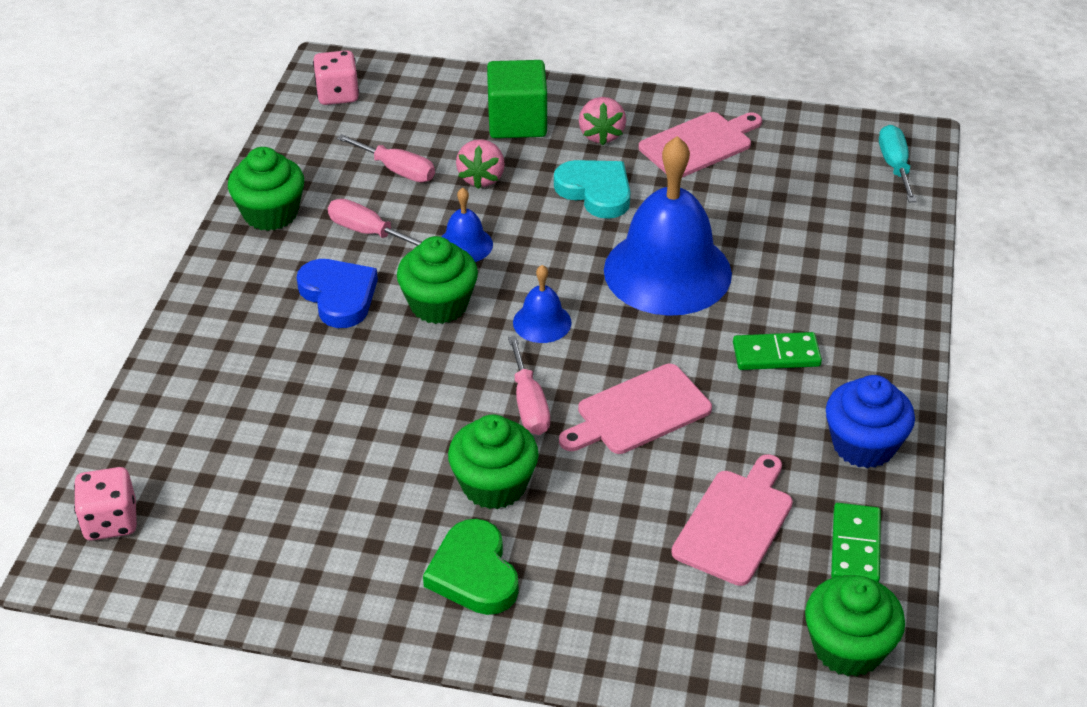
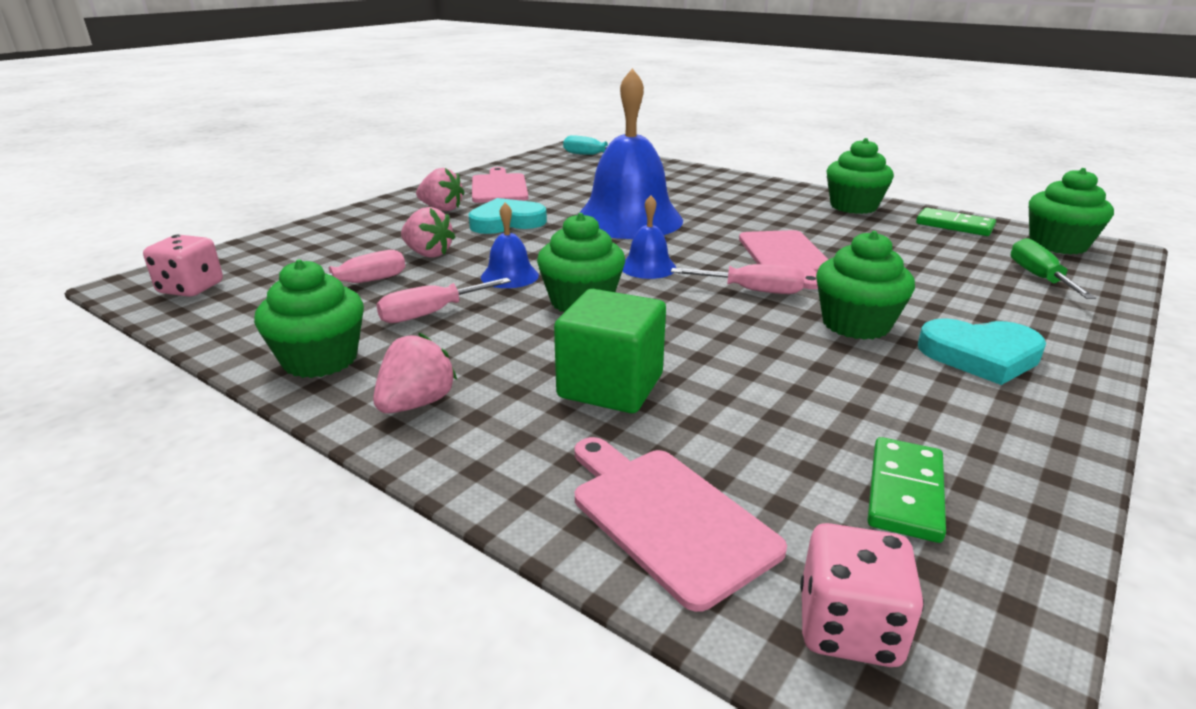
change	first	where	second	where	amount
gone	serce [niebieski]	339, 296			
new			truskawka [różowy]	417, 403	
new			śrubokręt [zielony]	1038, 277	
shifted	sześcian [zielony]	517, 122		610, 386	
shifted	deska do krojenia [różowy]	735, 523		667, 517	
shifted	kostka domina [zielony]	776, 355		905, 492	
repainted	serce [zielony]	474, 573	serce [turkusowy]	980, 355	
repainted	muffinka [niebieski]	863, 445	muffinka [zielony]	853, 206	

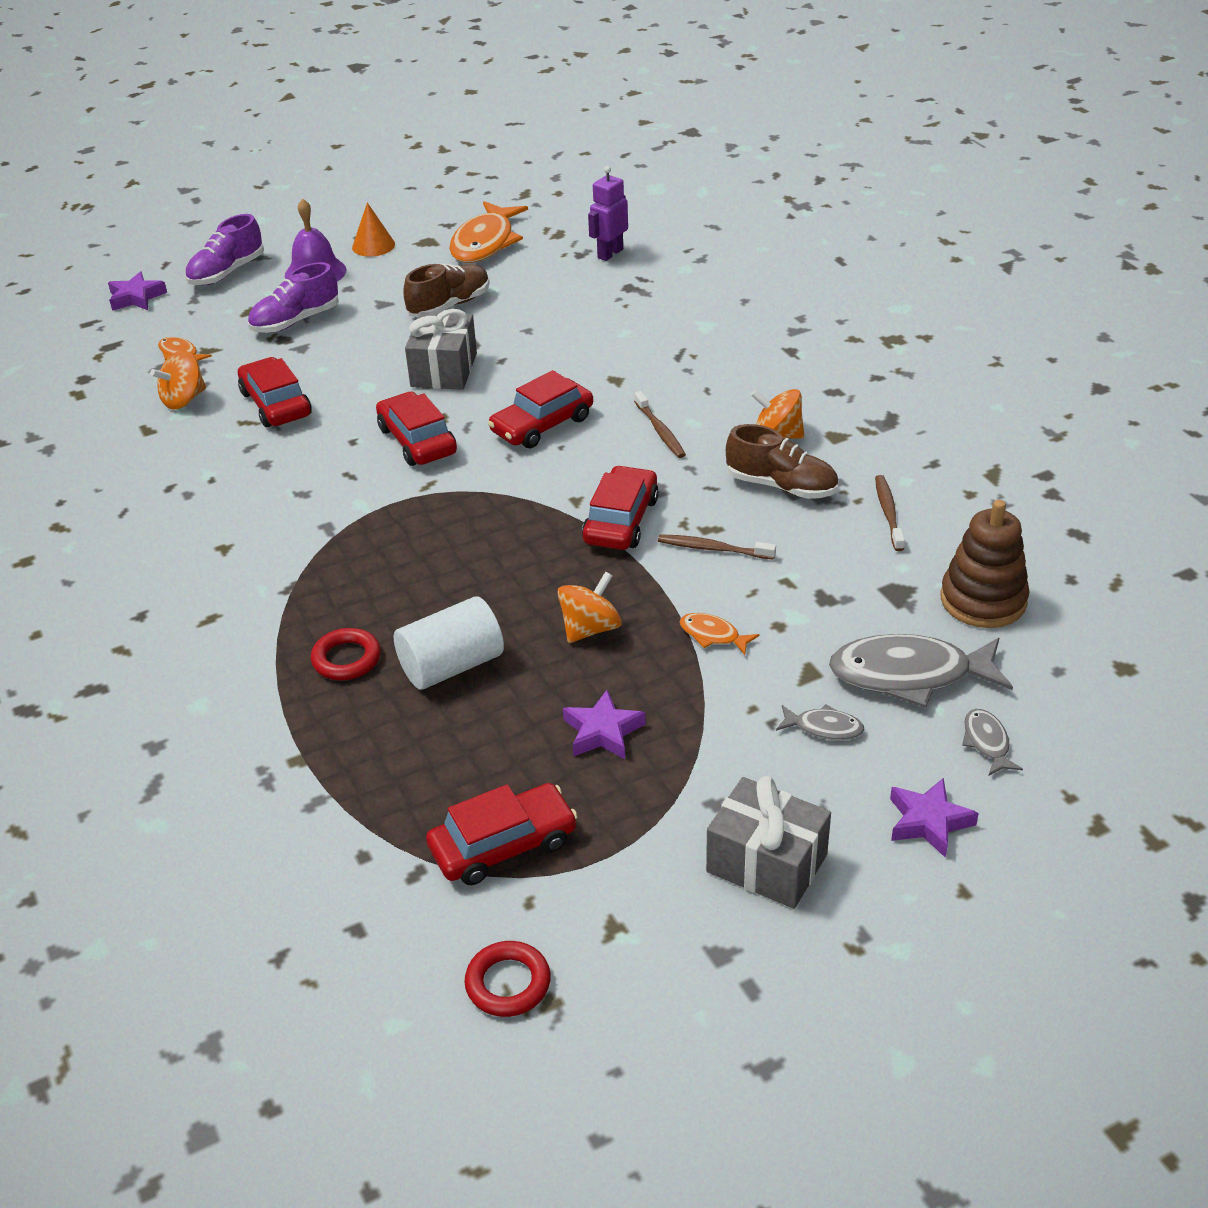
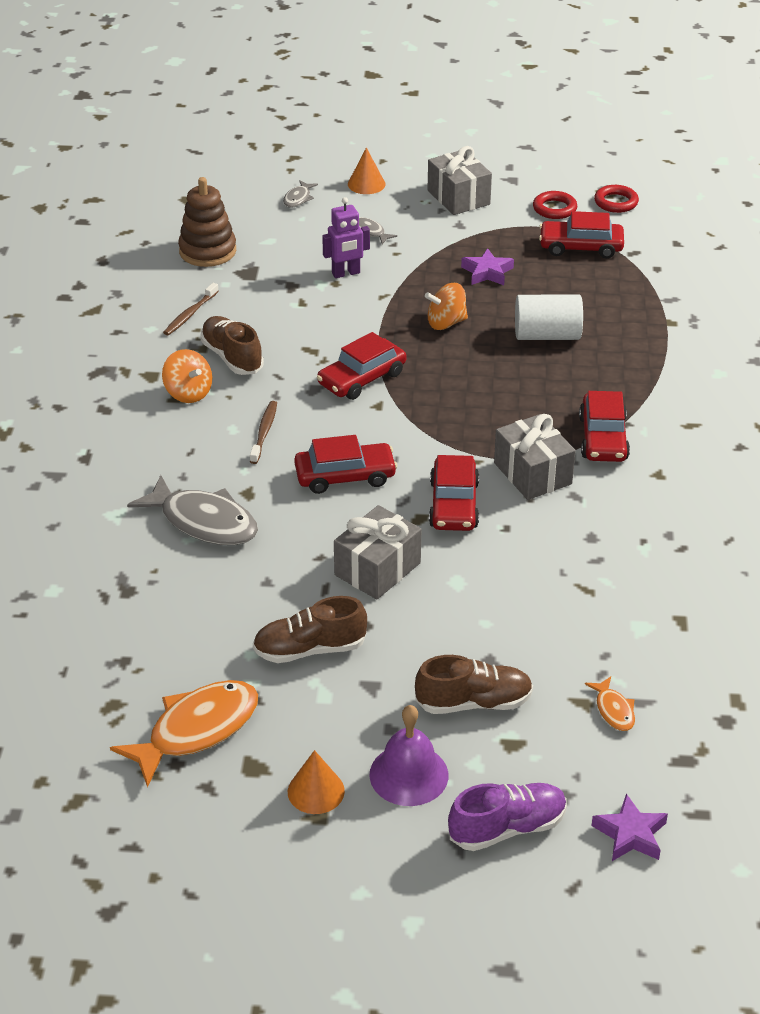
change	first	where	second	where	amount
gone	bączek [pomarańczowy]	184, 400			
gone	szczoteczka do zębów [brązowy]	713, 549			
gone	ryba [pomarańczowy]	713, 635			
new			prezent [szary]	532, 473	
shifted	samochód [czerwony]	276, 404		603, 438	
shifted	pierścień [czerwony]	346, 659		554, 209	
shifted	robot [fioletowy]	610, 253		346, 273	
shifted	ryba [szary]	909, 675		204, 522	
swapped	gwiazda [fioletowy]	928, 822	stożek [pomarańczowy]	366, 184	
repainted	but [fioletowy]	295, 321	but [brązowy]	474, 702	

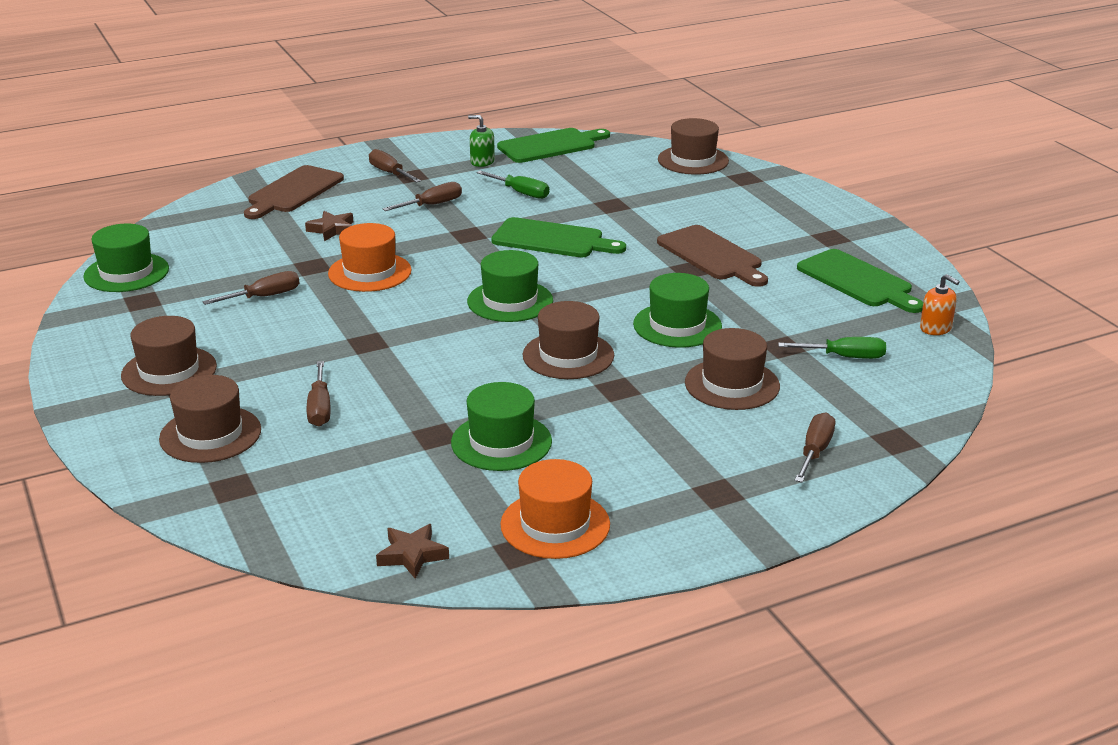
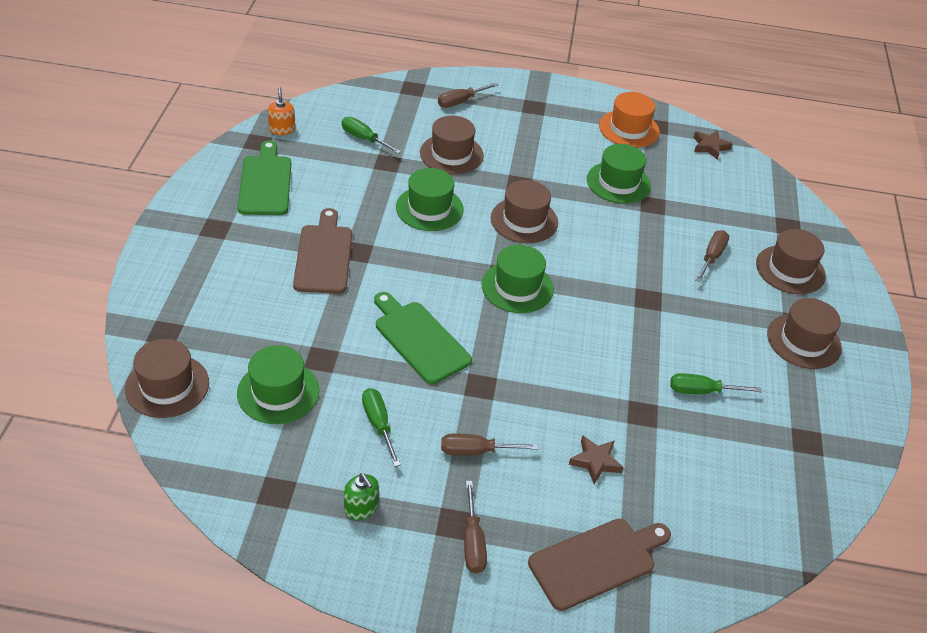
change	first	where	second	where	amount
gone	kapelusz [pomarańczowy]	369, 272			
gone	deska do krojenia [zielony]	550, 145			
shifted	kapelusz [zielony]	126, 273		278, 392	
repainted	śrubokręt [brązowy]	264, 297	śrubokręt [zielony]	702, 391	

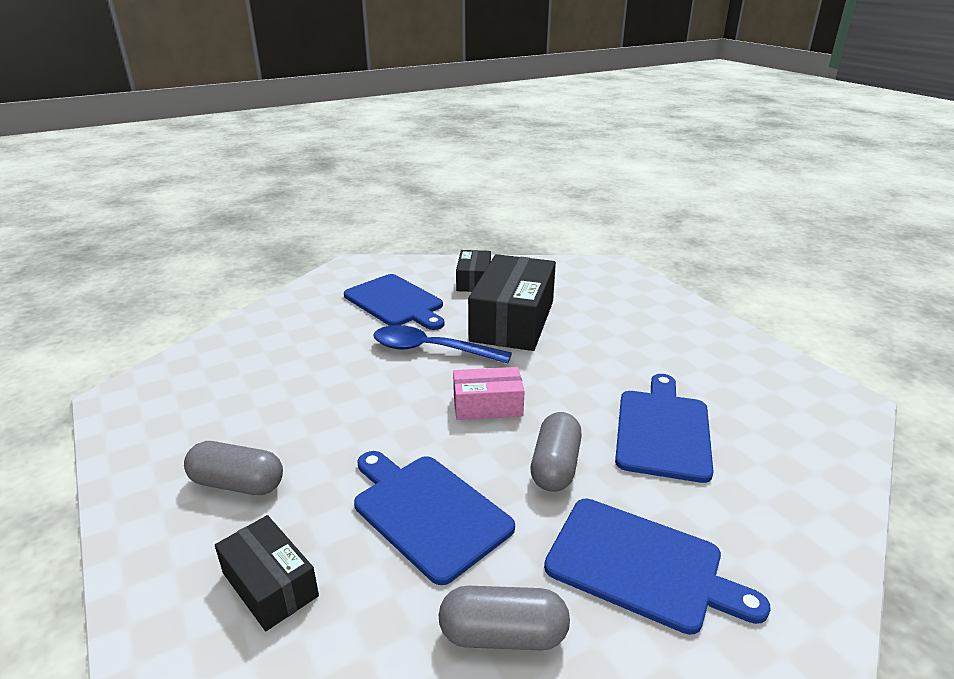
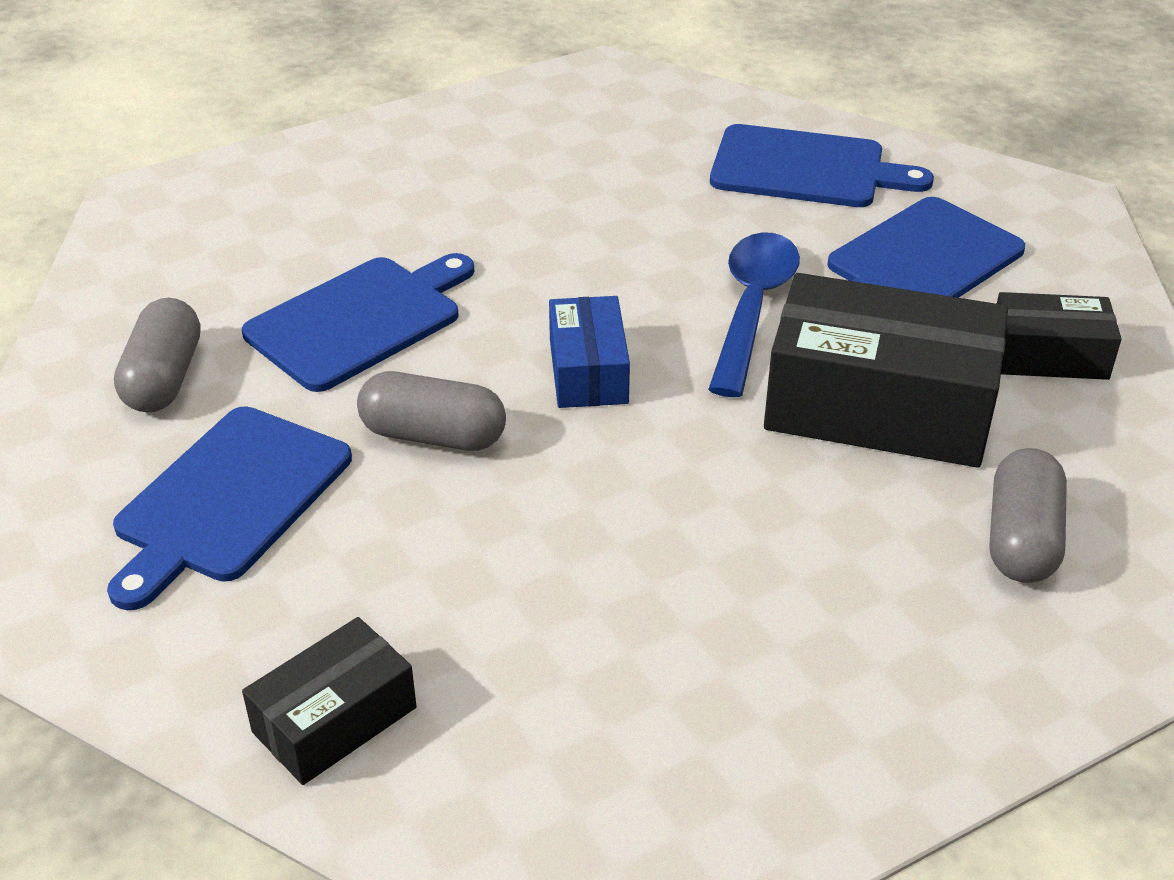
change	first	where	second	where	amount
shifted	kapsułka [szary]	237, 484		1021, 539	
shifted	pudełko [czarny]	270, 584		335, 720	
shifted	deska do krojenia [niebieski]	663, 430		805, 169	
repainted	pudełko [różowy]	487, 405	pudełko [niebieski]	588, 371	

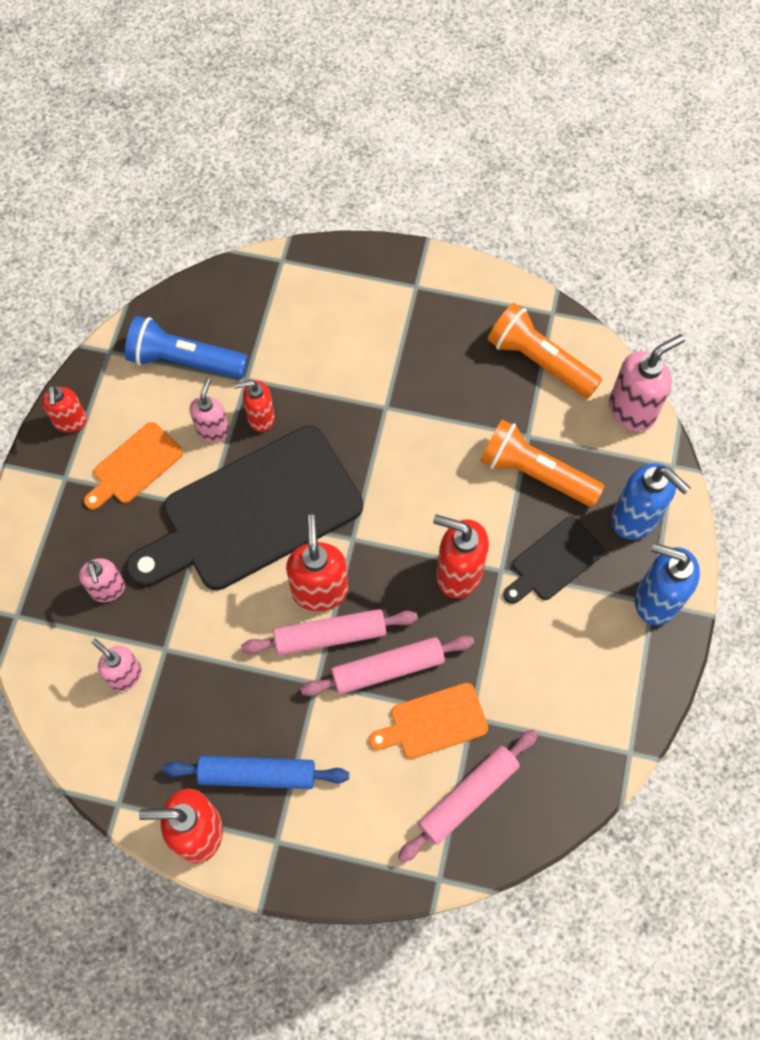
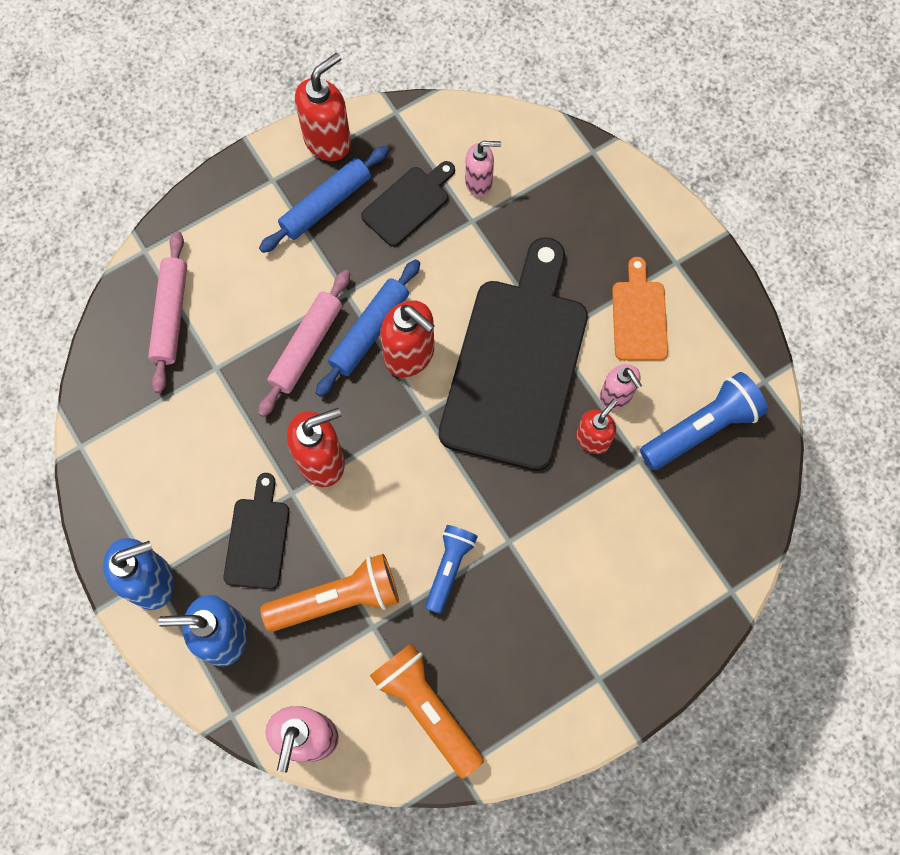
change	first	where	second	where	amount
gone	dozownik mydła [czerwony]	70, 422			
gone	dozownik mydła [różowy]	108, 589			
gone	deska do krojenia [pomarańczowy]	433, 722			
new			deska do krojenia [czarny]	408, 204	
new			latarka [niebieski]	449, 568	
repainted	wałek do ciasta [różowy]	330, 635	wałek do ciasta [niebieski]	370, 331	
rotated	latarka [pomarańczowy]	539, 361		427, 708	120 degrees counterclockwise

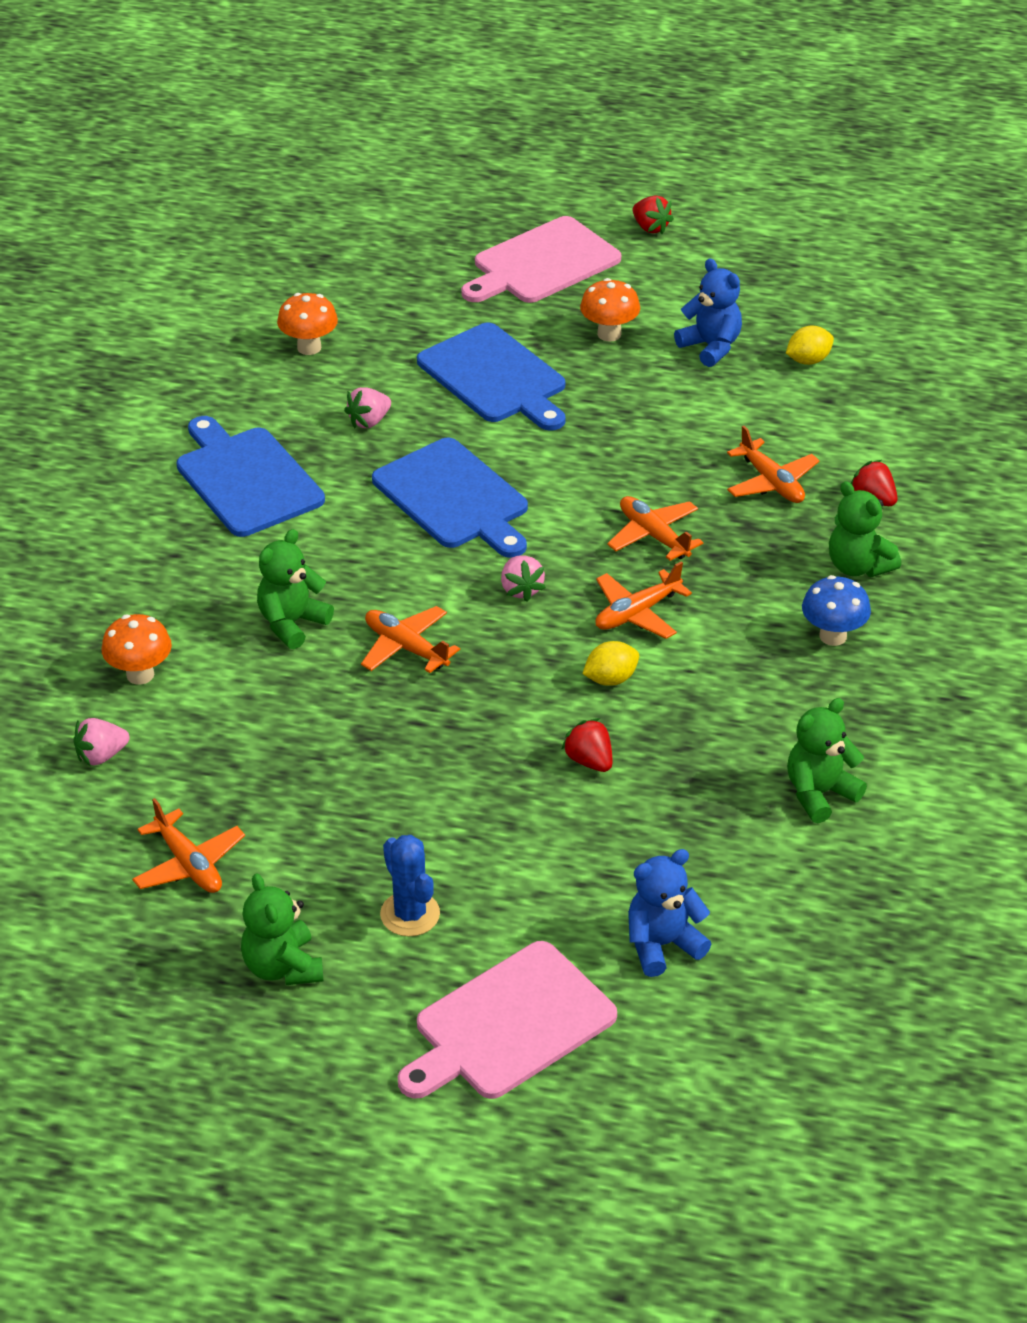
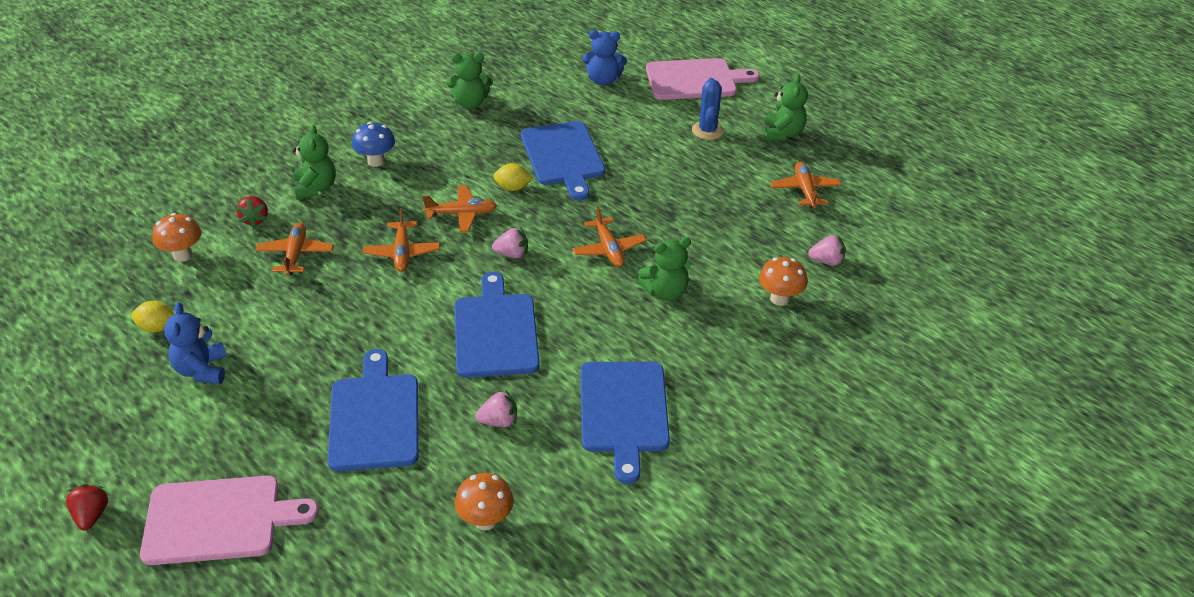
change	first	where	second	where	amount
shifted	grzyb [pomarańczowy]	609, 334		182, 255	
swapped	truskawka [czerwony]	589, 761	deska do krojenia [niebieski]	563, 156	
rotated	truskawka [różowy]	521, 589		512, 254	75 degrees clockwise

